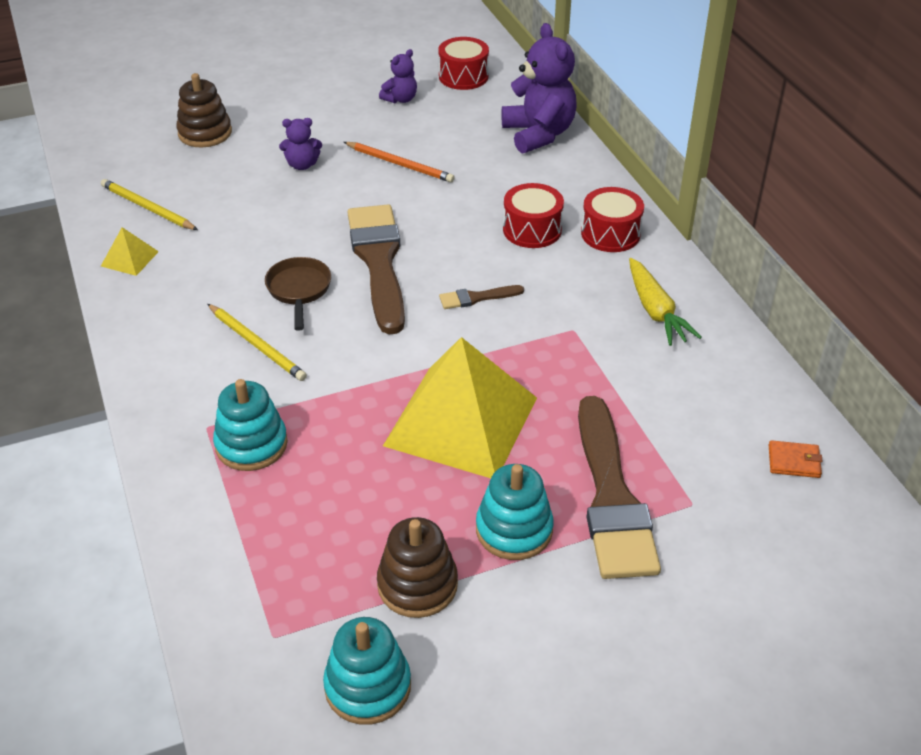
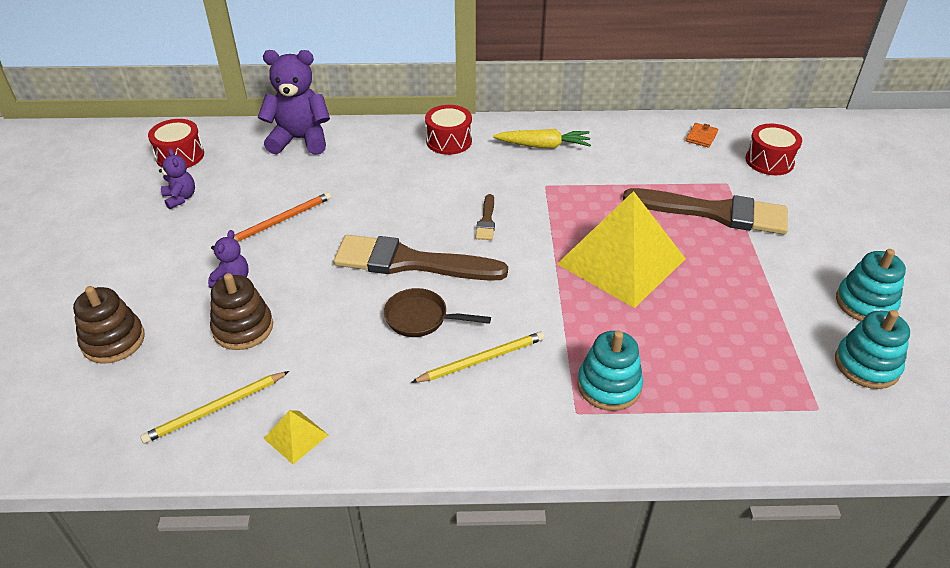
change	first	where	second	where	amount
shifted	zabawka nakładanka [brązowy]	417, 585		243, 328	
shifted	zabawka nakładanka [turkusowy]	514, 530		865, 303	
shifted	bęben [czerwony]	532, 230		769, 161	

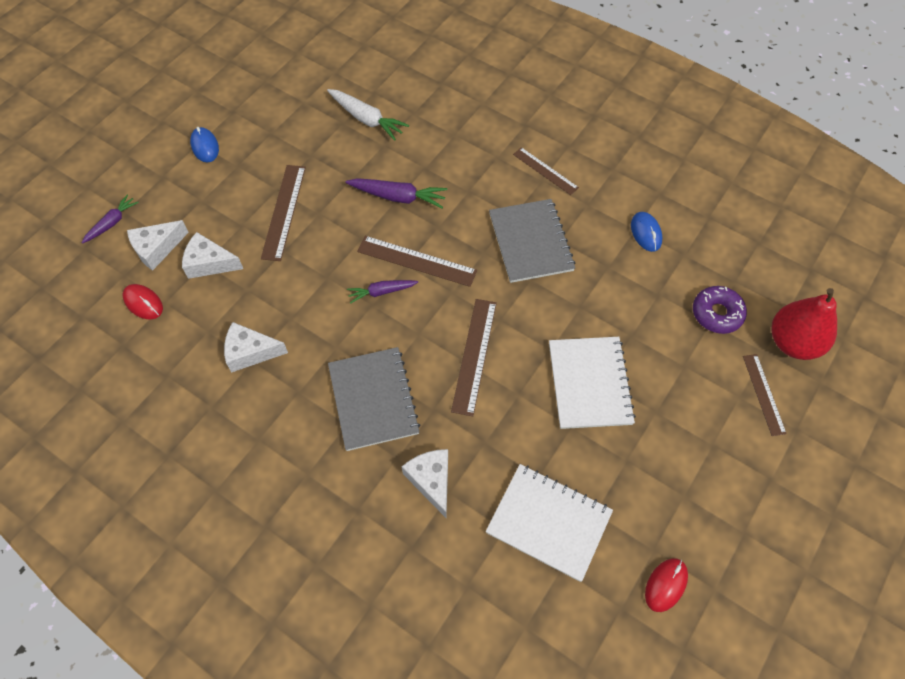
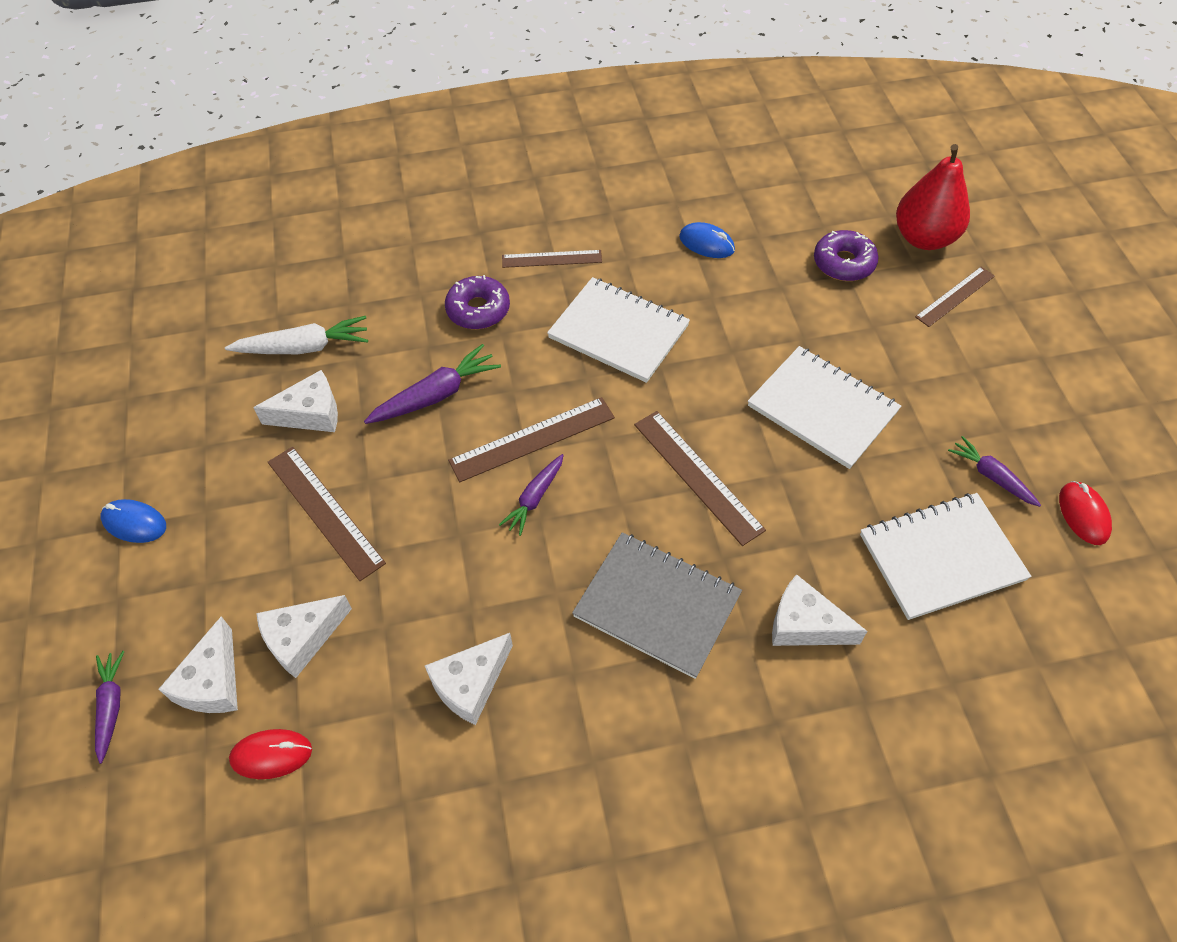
change	first	where	second	where	amount
new			ser [biały]	310, 413	
new			donut [fioletowy]	478, 310	
new			marchewka [fioletowy]	991, 476	
repainted	zeszyt [szary]	531, 242	zeszyt [biały]	618, 331	
rotated	linijka [brązowy]	763, 394		955, 296	75 degrees counterclockwise

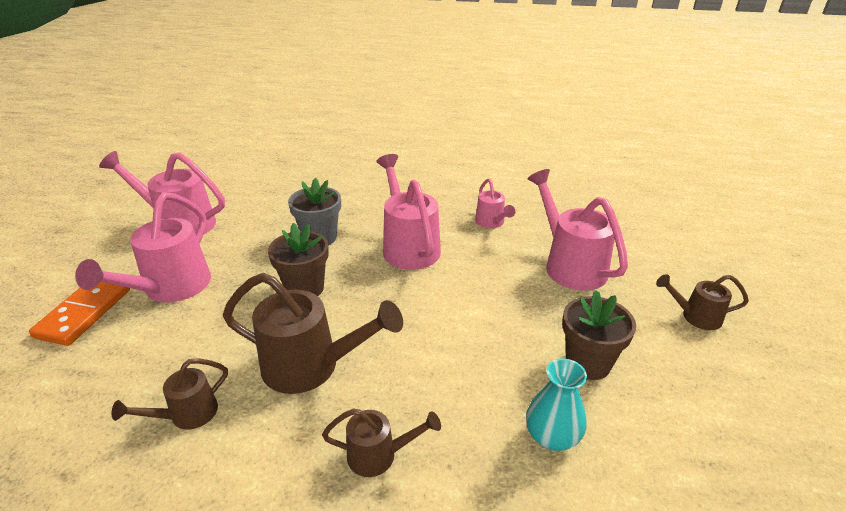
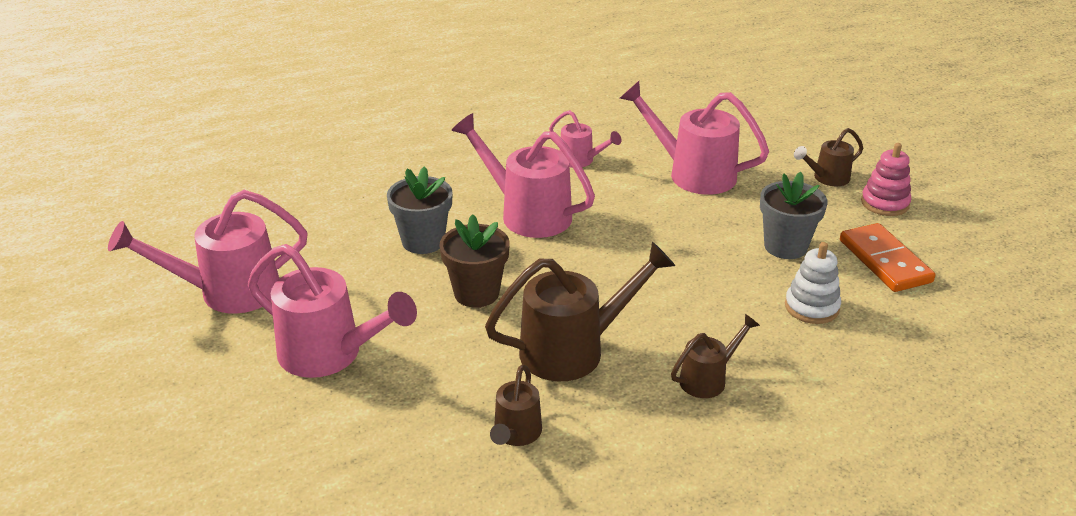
change	first	where	second	where	amount
new			zabawka nakładanka [różowy]	884, 203	
shifted	kostka domina [pomarańczowy]	84, 313		885, 261	
swapped	wazon [turkusowy]	552, 436	zabawka nakładanka [biały]	811, 307	
repainted	doniczka [brązowy]	588, 363	doniczka [szary]	785, 246	
rotated	konewka [różowy]	170, 288		330, 354	45 degrees counterclockwise

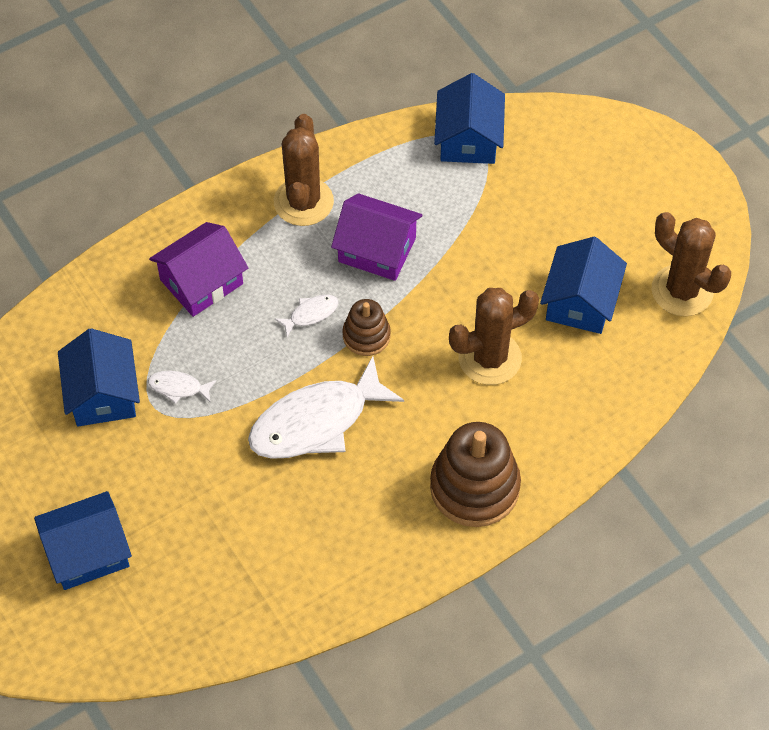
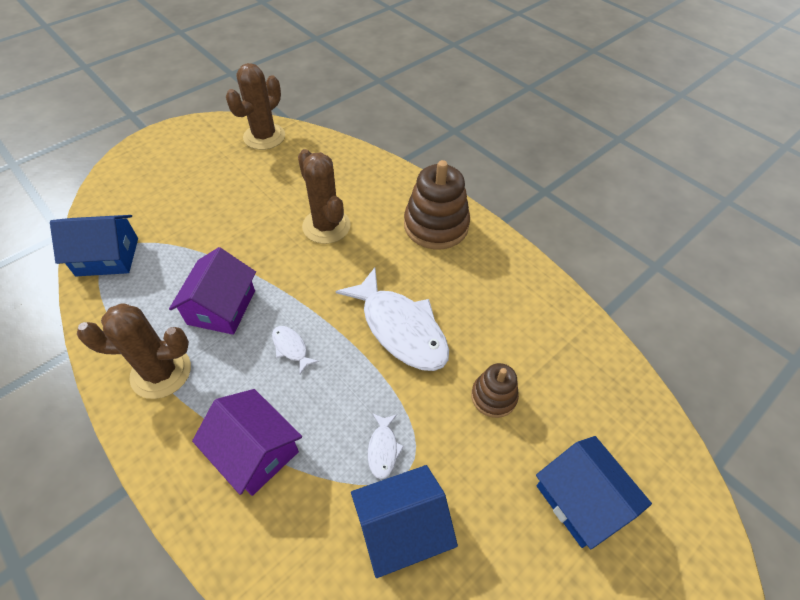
change	first	where	second	where	amount
gone	domek [niebieski]	580, 301			
shifted	zabawka nakładanka [brązowy]	366, 336		493, 396	

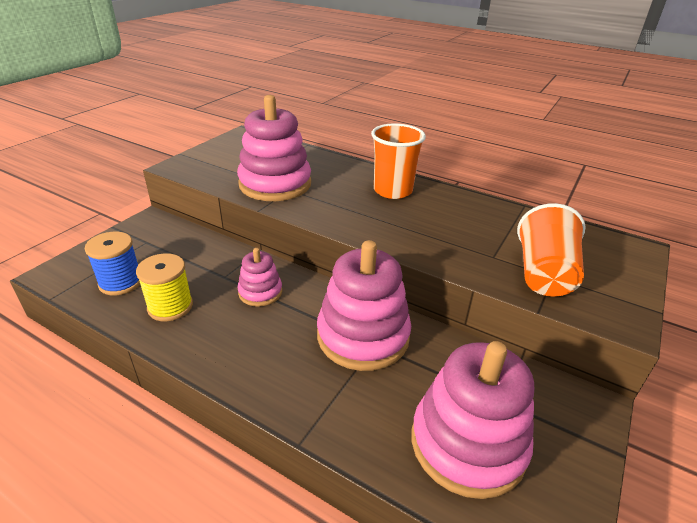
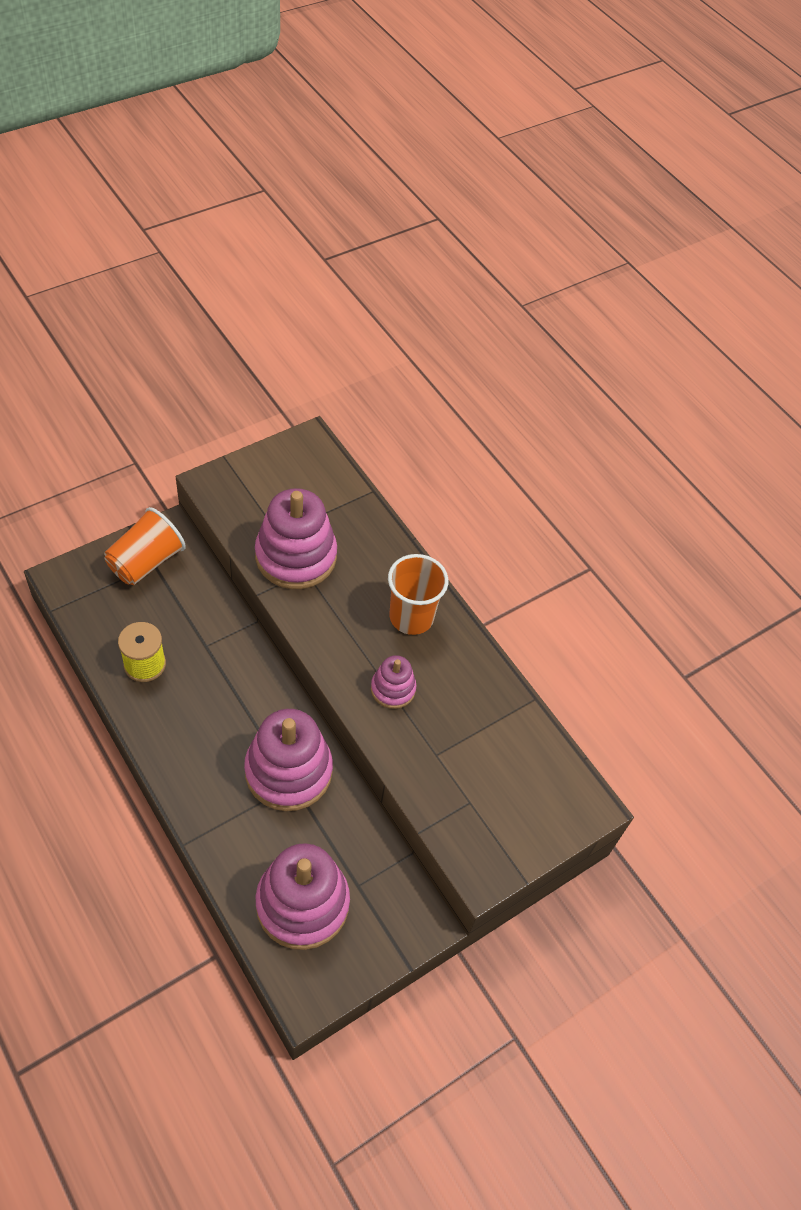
change	first	where	second	where	amount
gone	szpulka [niebieski]	121, 282			
shifted	zabawka nakładanka [różowy]	260, 292		393, 689	
shifted	szklanka [pomarańczowy]	543, 274		146, 562	

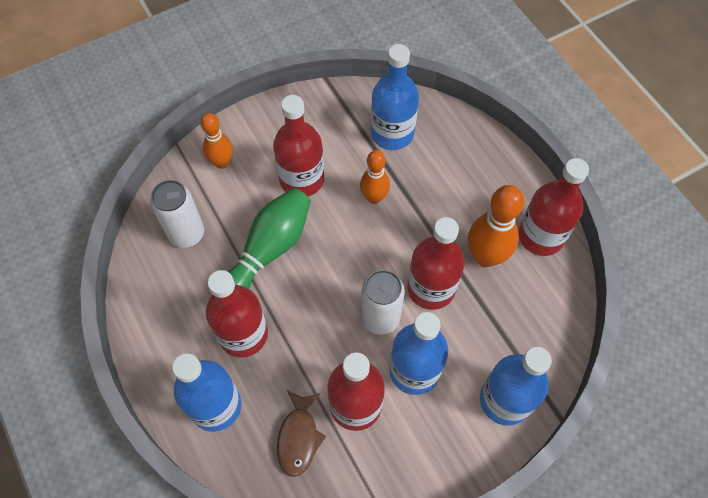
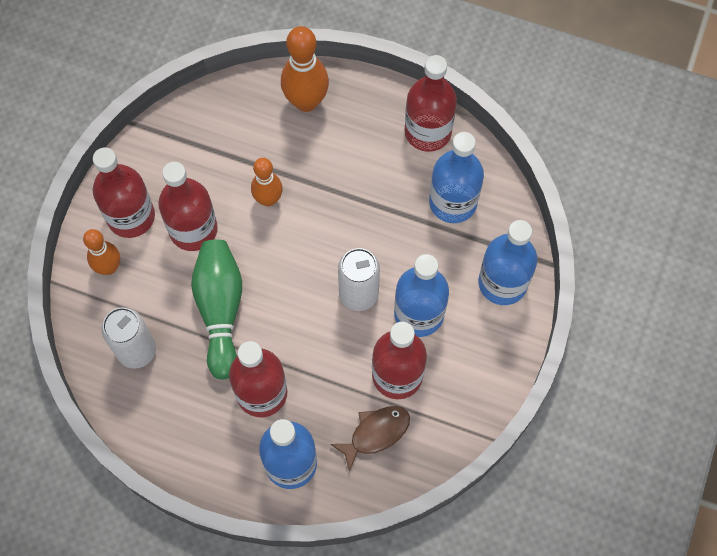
change	first	where	second	where	amount
shifted	butelka [niebieski]	392, 133		453, 202	
shifted	butelka [czerwony]	431, 288		131, 217	
shifted	kręgiel [pomarańczowy]	485, 256		306, 101	
rotated	ryba [brązowy]	299, 437		375, 433	90 degrees counterclockwise

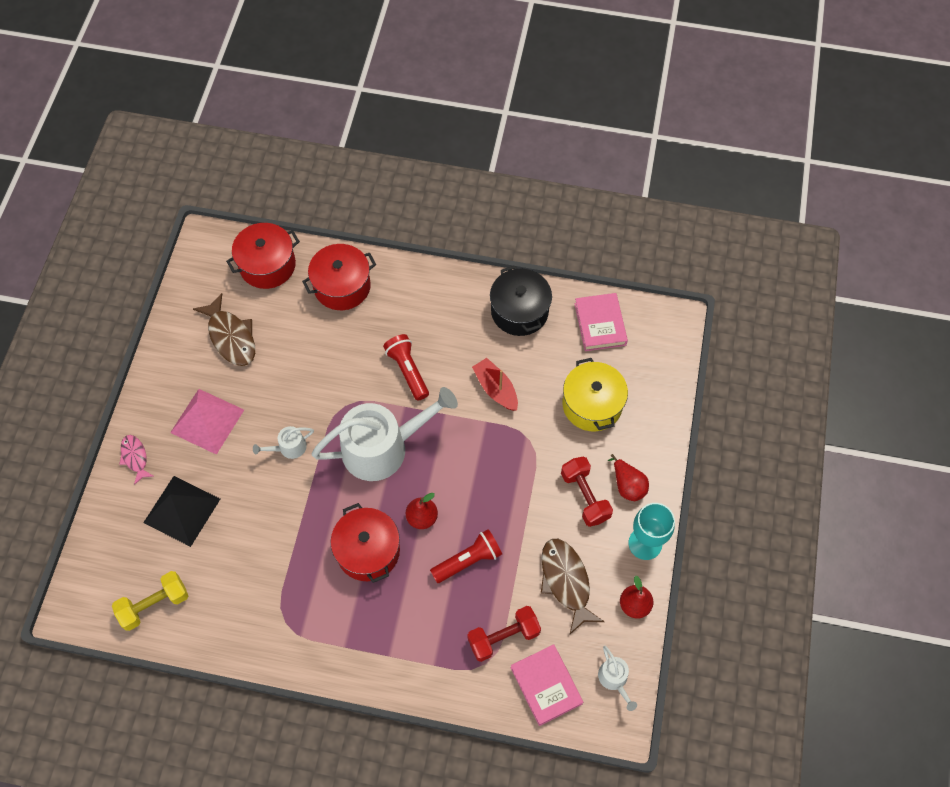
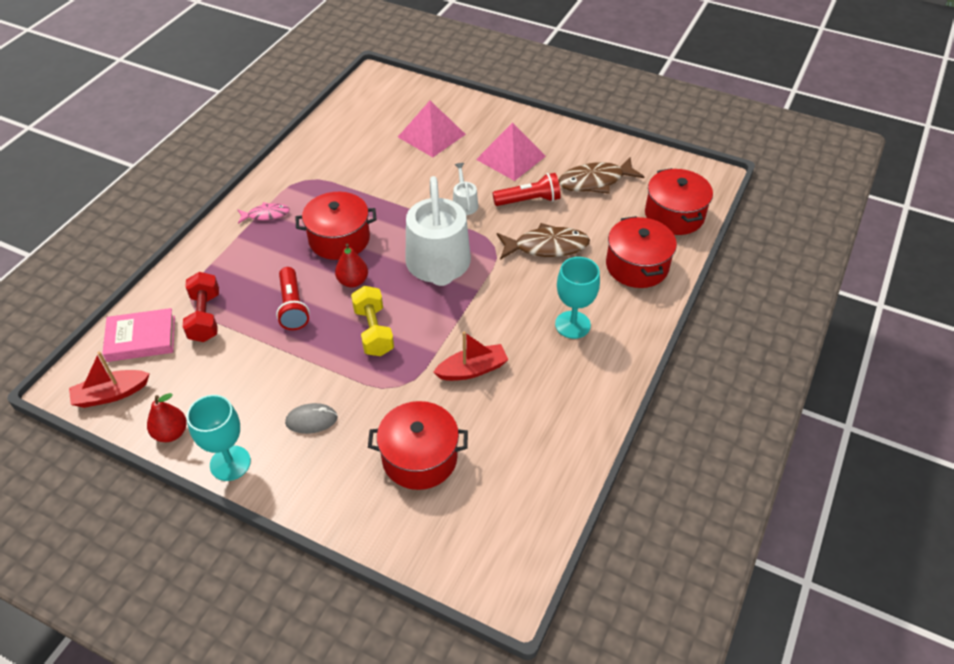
change	first	where	second	where	amount
gone	garnek [czarny]	519, 311			
gone	książka [różowy]	600, 324			
gone	gruszka [czerwony]	627, 485			
new			kielich [turkusowy]	572, 325	
shifted	hantel [żółty]	154, 604		374, 331	
shifted	ryba [różowy]	135, 457		266, 215	
shifted	latarka [czerwony]	407, 370		529, 200	
shifted	ryba [brązowy]	566, 581		547, 246	
swapped	hantel [czerwony]	585, 496	myszka [szary]	311, 420	
swapped	konewka [biały]	614, 679	łódka [czerwony]	111, 394	
repainted	piramida [czarny]	182, 510	piramida [różowy]	431, 135	
repainted	garnek [żółty]	592, 405	garnek [czerwony]	419, 458	

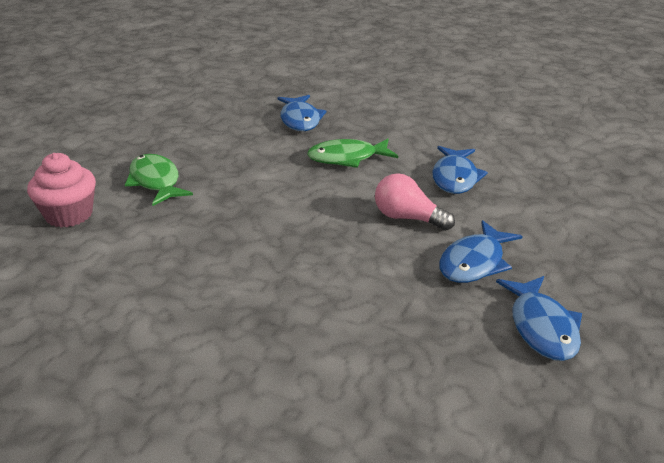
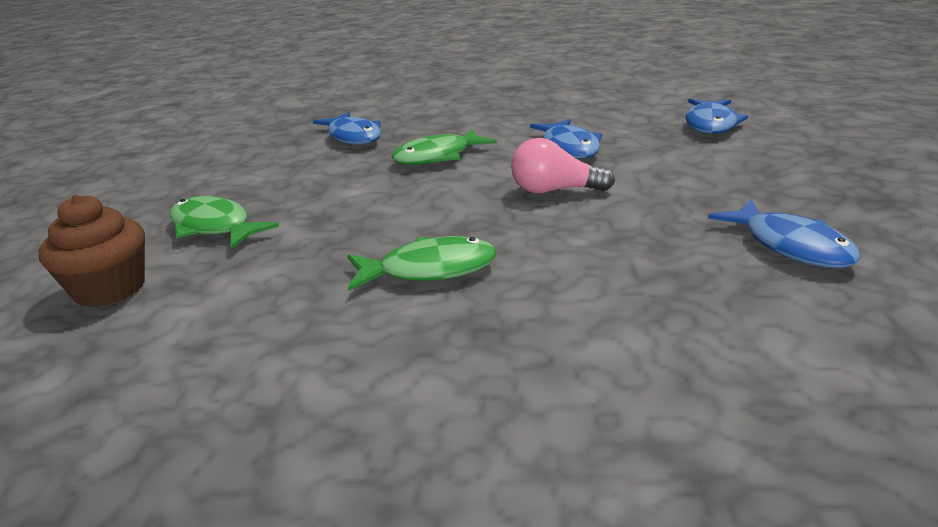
change	first	where	second	where	amount
new			ryba [zielony]	429, 270	
shifted	ryba [niebieski]	474, 262		710, 124	
repainted	muffinka [różowy]	69, 215	muffinka [brązowy]	109, 289	

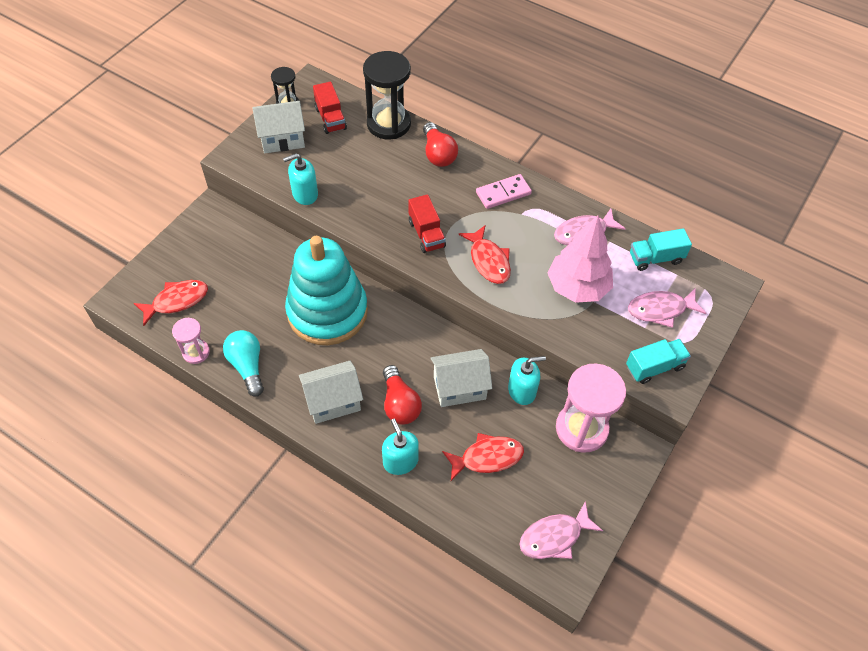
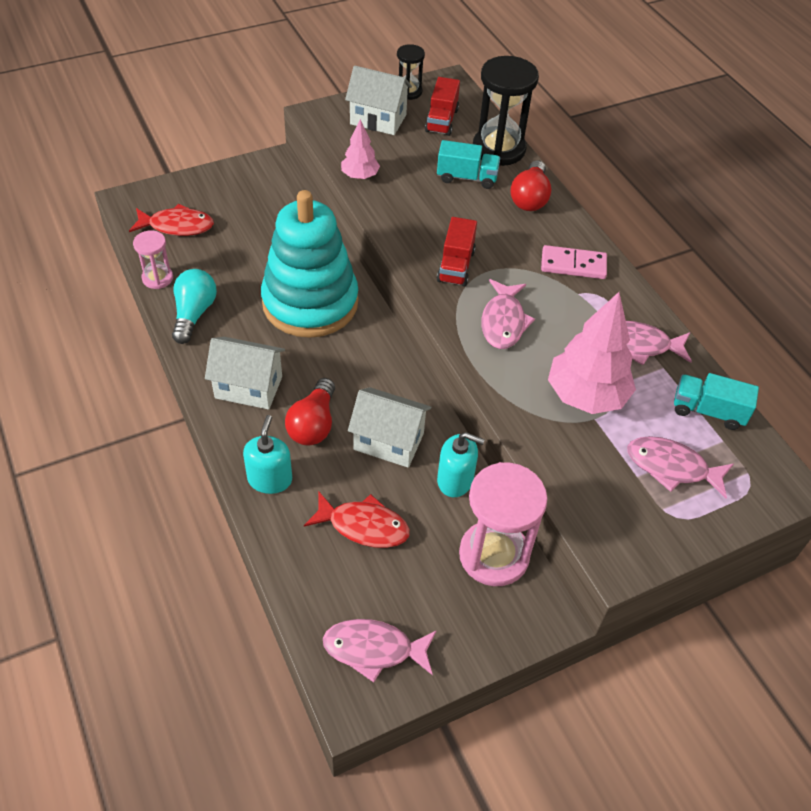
change	first	where	second	where	amount
shifted	ciężarówka [turkusowy]	654, 367		467, 177	
swapped	dozownik mydła [turkusowy]	305, 194	drzewko [różowy]	360, 176	
repainted	ryba [czerwony]	488, 261	ryba [różowy]	503, 322	

